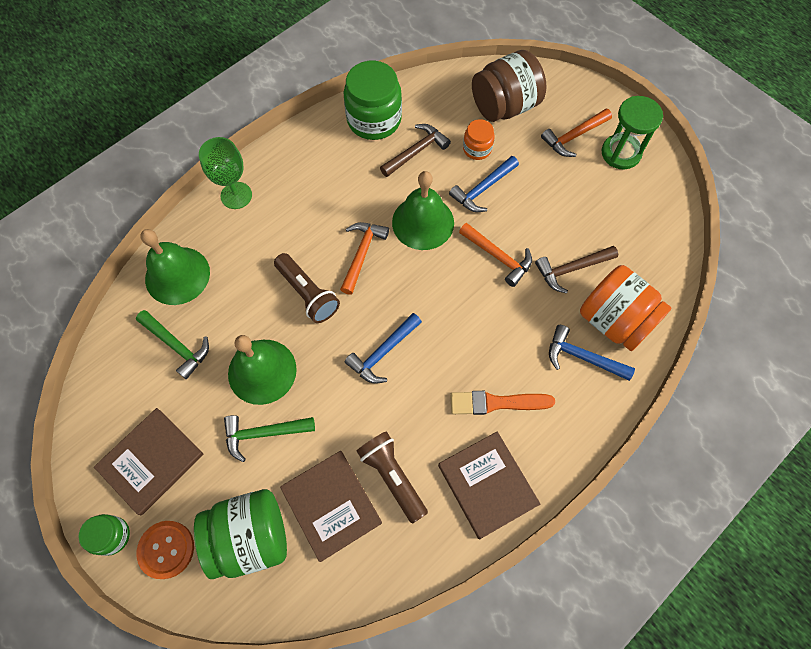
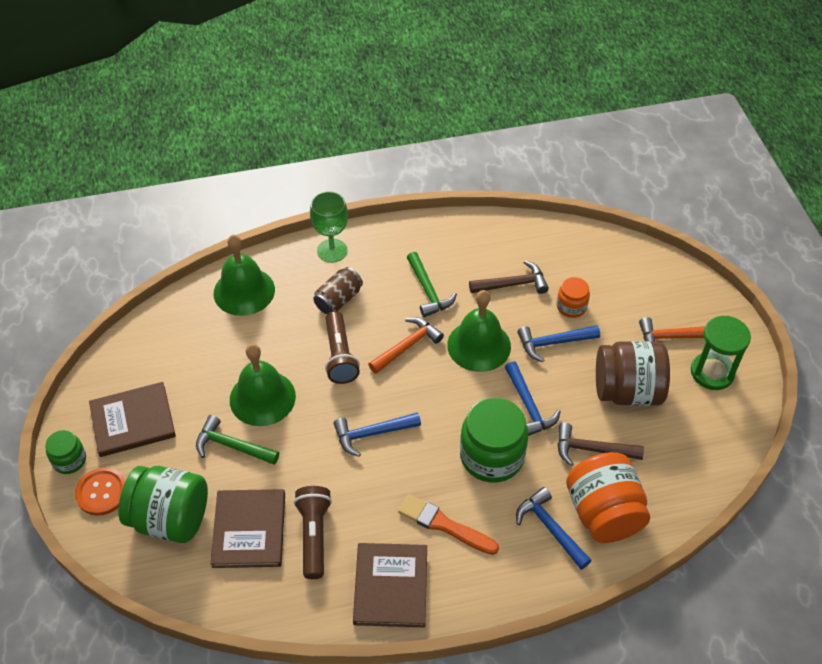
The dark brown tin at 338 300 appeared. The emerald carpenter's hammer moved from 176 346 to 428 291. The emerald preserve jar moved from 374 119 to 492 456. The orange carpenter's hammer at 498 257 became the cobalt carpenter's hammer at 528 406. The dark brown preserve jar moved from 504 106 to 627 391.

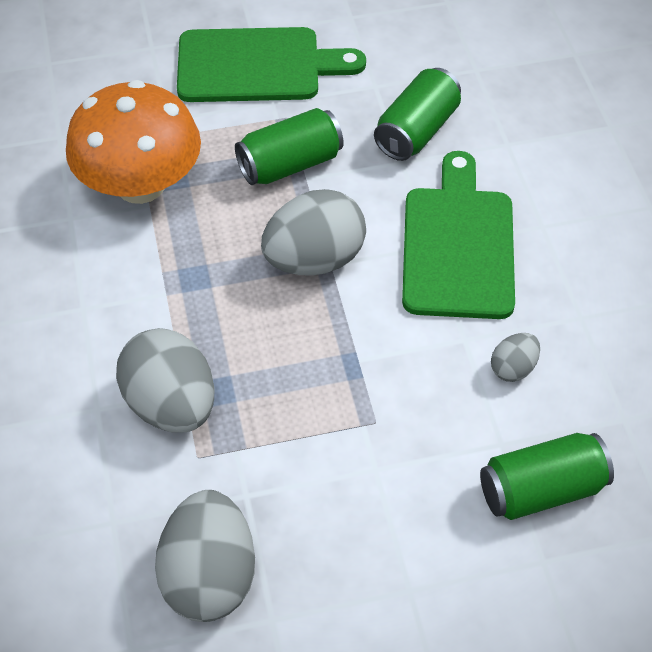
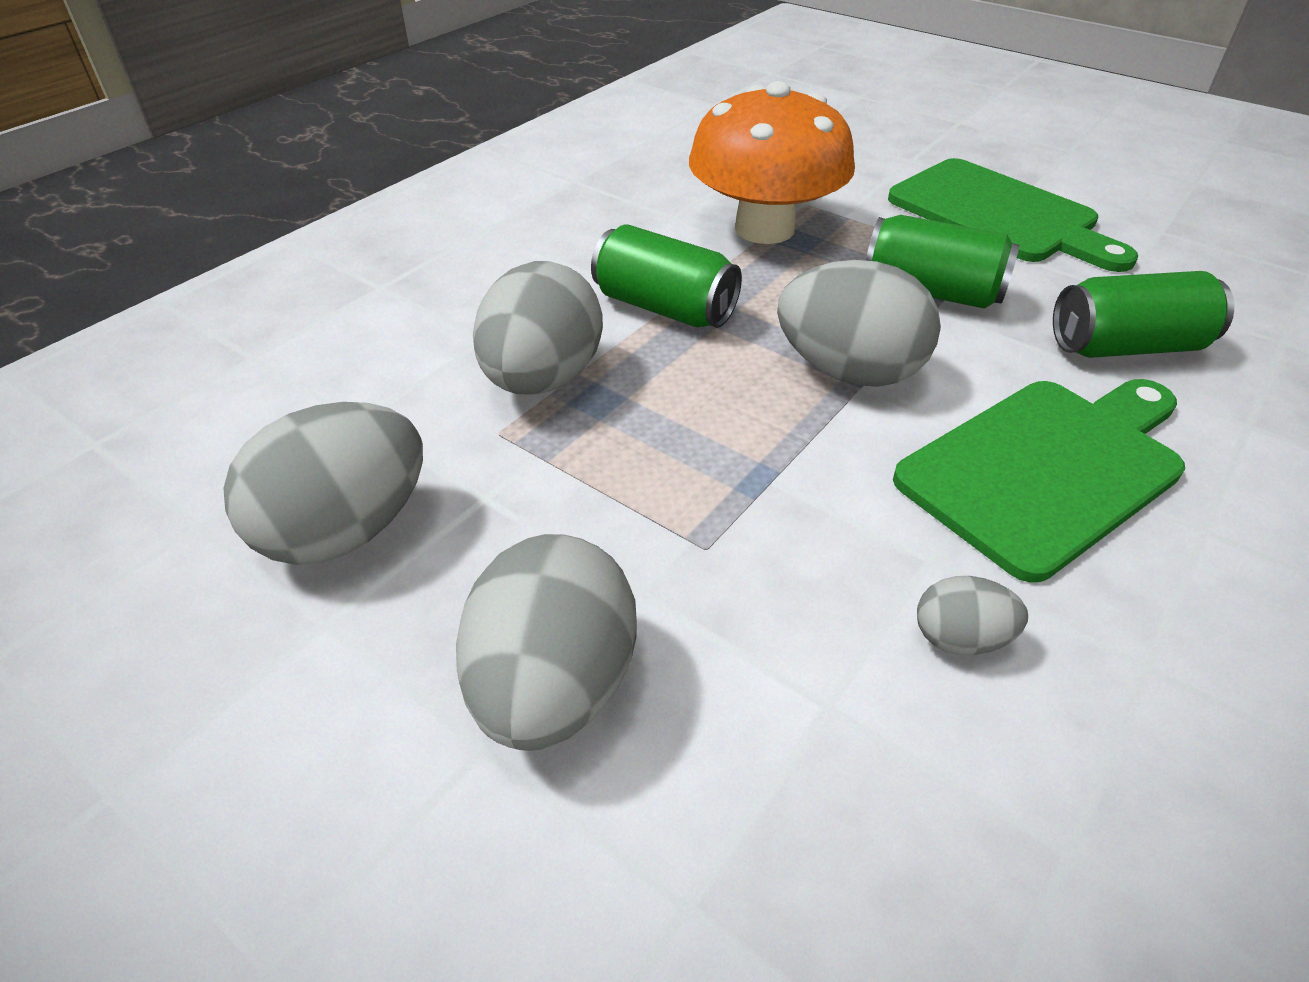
The ash-grey toy egg at 553 686 appeared. The emerald tin moved from 541 490 to 664 308.

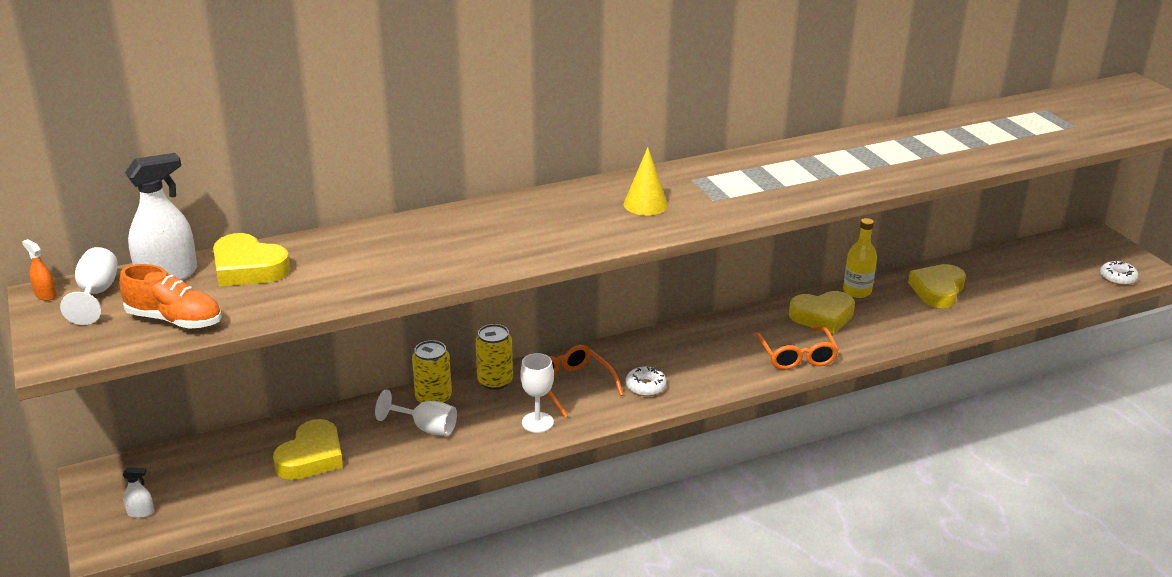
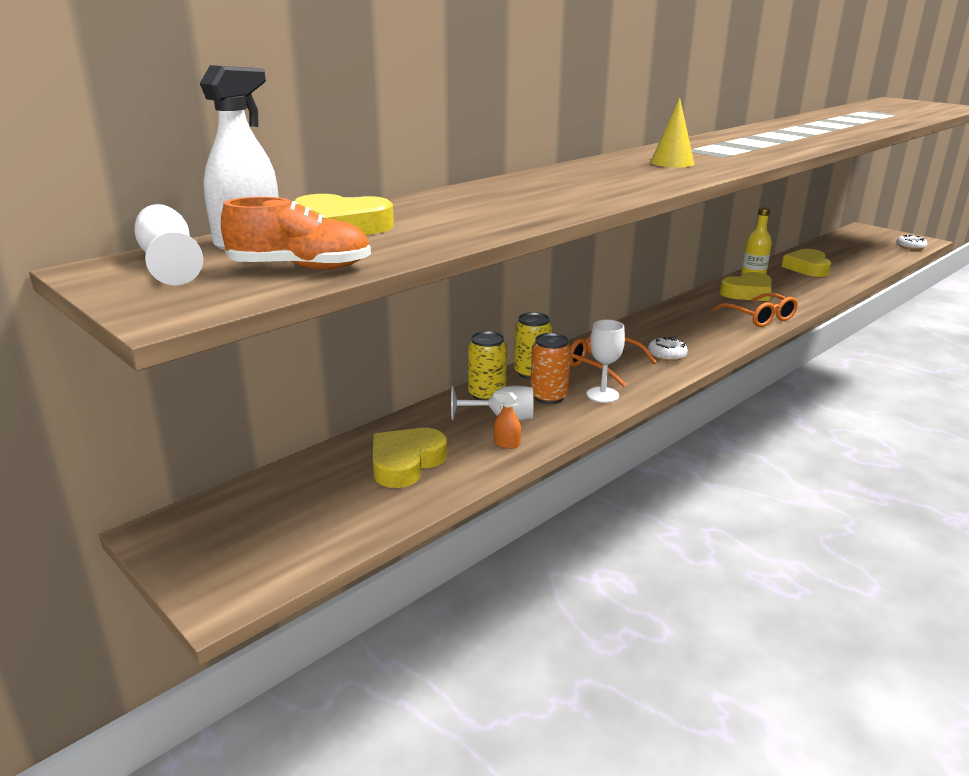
The bright yellow heart shape at 311 457 turned 150 degrees counterclockwise. The orange spray cleaner moved from 45 295 to 506 444. The orange tin at 549 397 appeared. The white spray cleaner at 140 512 disappeared.

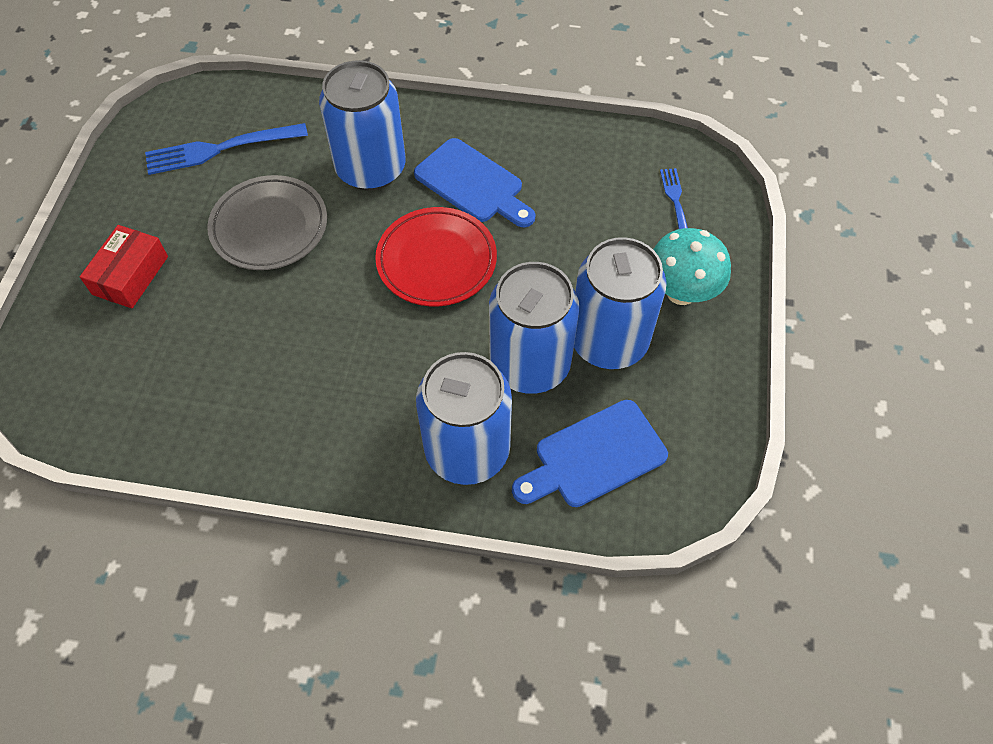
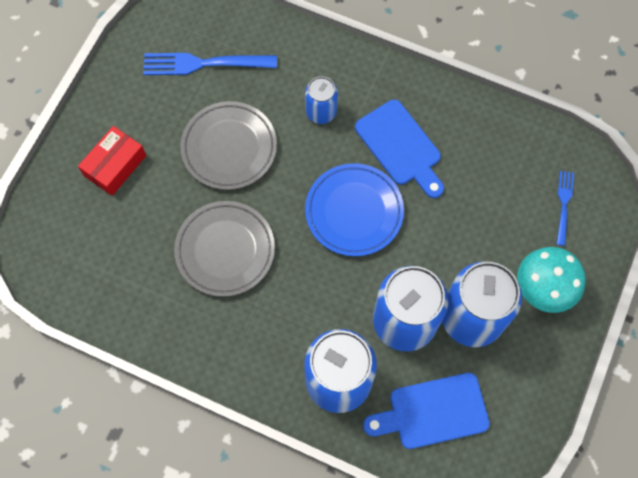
The ash-grey flat dish at 225 250 appeared. The cobalt tin at 371 169 changed to 0.53 times the size. The scarlet flat dish at 436 261 became the cobalt flat dish at 354 212.

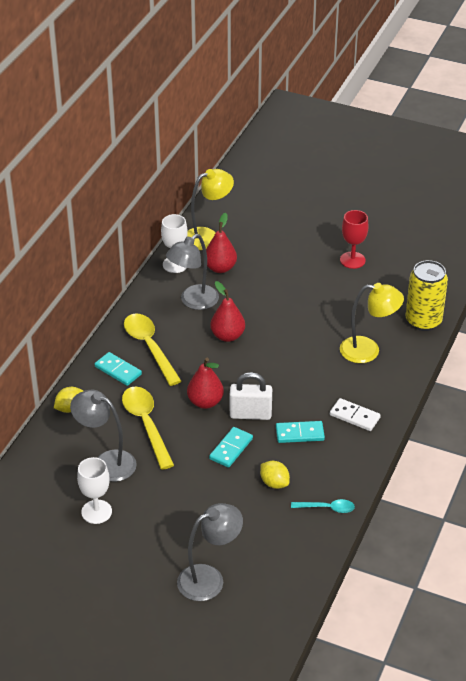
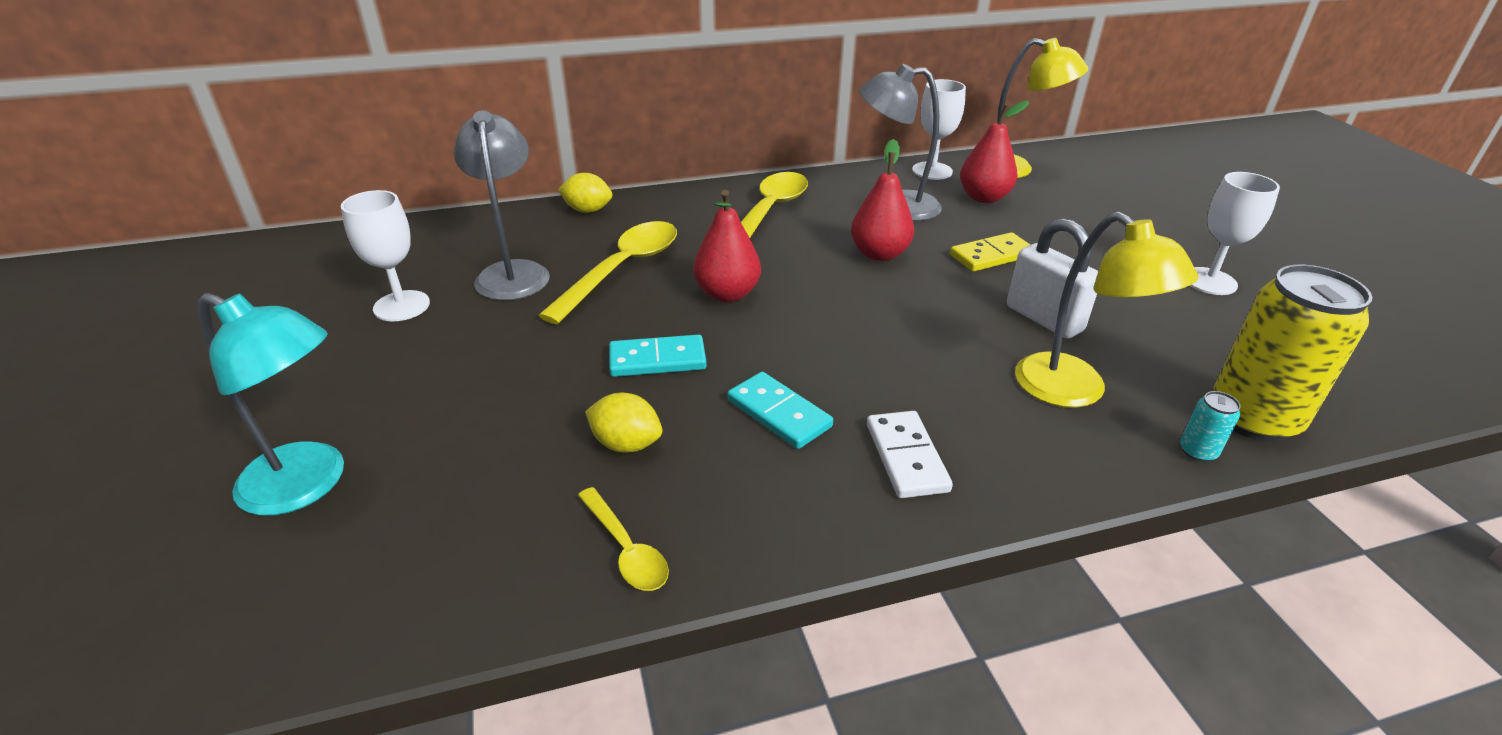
The ash-grey desk lamp at 209 578 became the aqua desk lamp at 308 485. The aqua tablespoon at 327 508 became the bright yellow tablespoon at 626 549. The bright yellow lemon at 274 483 turned 75 degrees counterclockwise. The bright yellow domino piece at 991 256 appeared. The white small lock moved from 250 414 to 1044 318. The aqua tin at 1197 451 appeared. The scarlet wine glass at 352 260 became the white wine glass at 1209 281. The aqua domino piece at 118 370 disappeared.

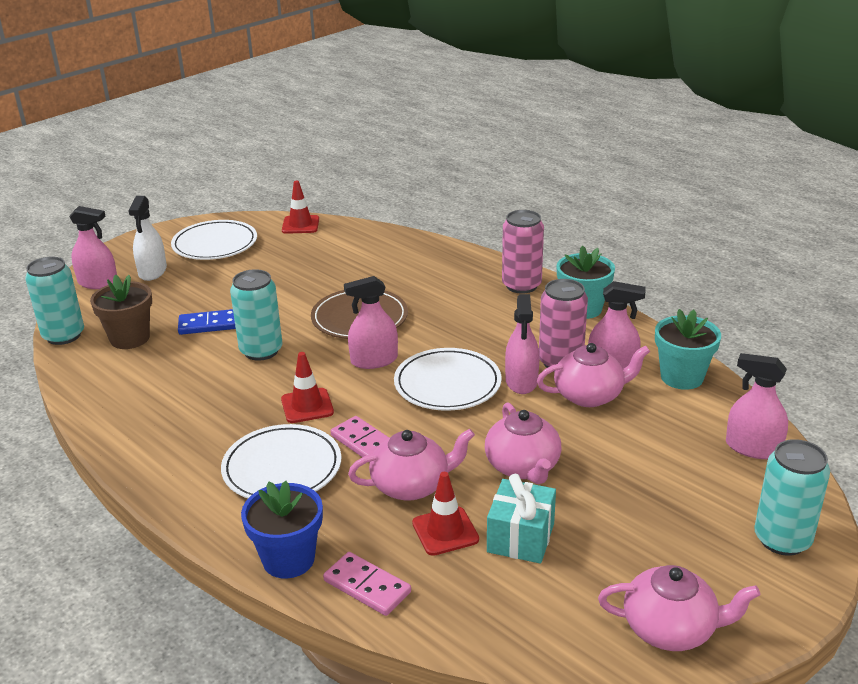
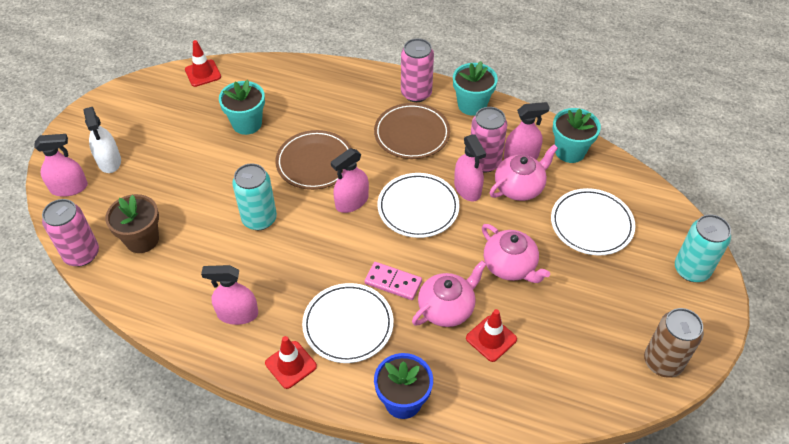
The aqua tin at 63 335 became the rosy tin at 82 254. The rosy spray cleaner moved from 753 448 to 237 314. The aqua flower pot at 247 124 appeared. The scarlet road cone moved from 307 406 to 291 365. The dark brown flat dish at 412 134 appeared. The white flat dish moved from 215 244 to 591 224. The rosy china teapot at 671 629 was replaced by the dark brown tin at 662 362. The cobalt domino piece at 208 324 disappeared. The rosy domino piece at 367 586 disappeared. The aqua gift at 520 538 disappeared.

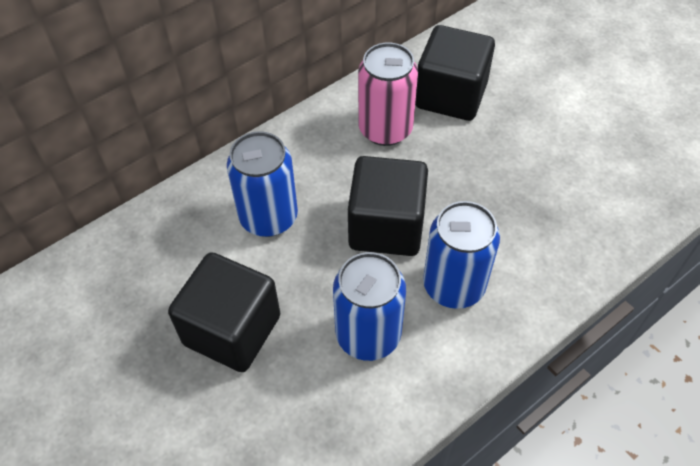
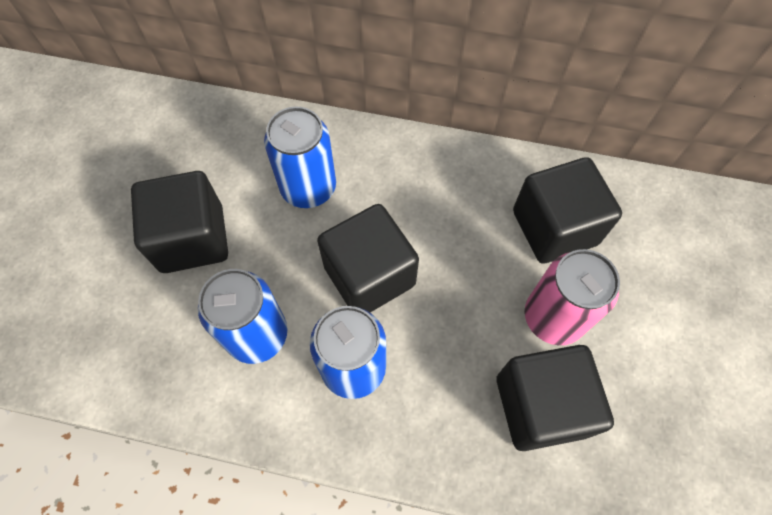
The ebony cube at 540 406 appeared. The rosy tin moved from 385 129 to 553 317.

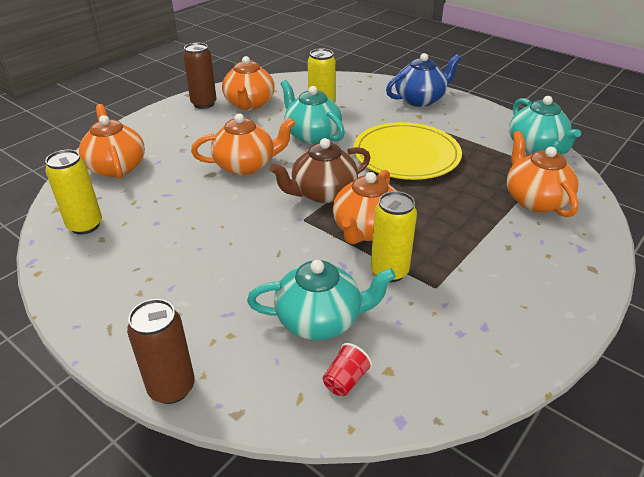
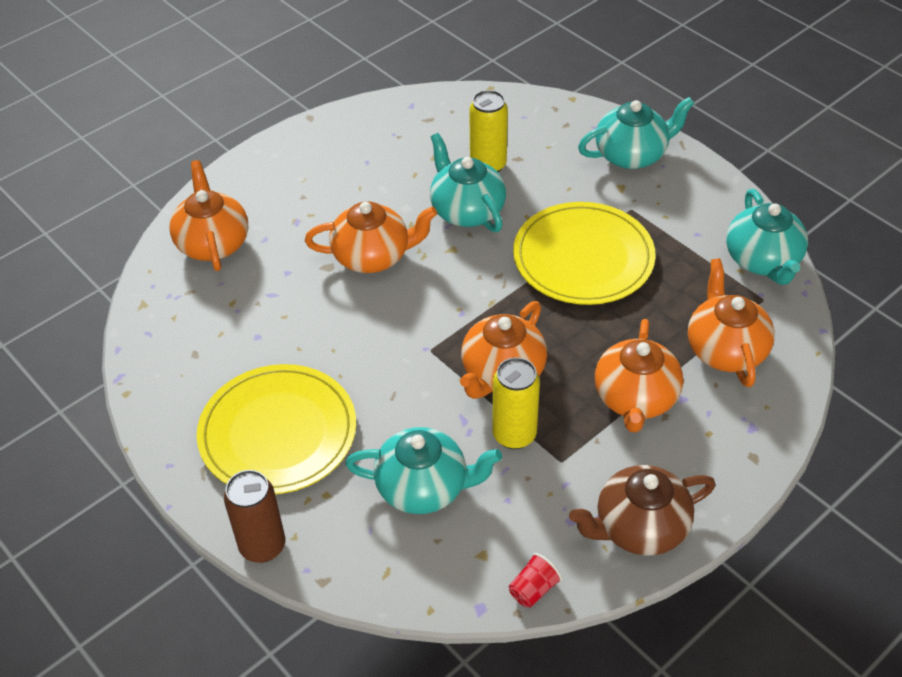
The bright yellow flat dish at 278 432 appeared. The scarlet tumbler moved from 345 380 to 533 589. The dark brown china teapot moved from 322 193 to 639 528. The cobalt china teapot at 420 99 became the aqua china teapot at 632 155. The orange china teapot moved from 249 104 to 635 399. The bright yellow tin at 85 225 disappeared. The dark brown tin at 204 104 disappeared.

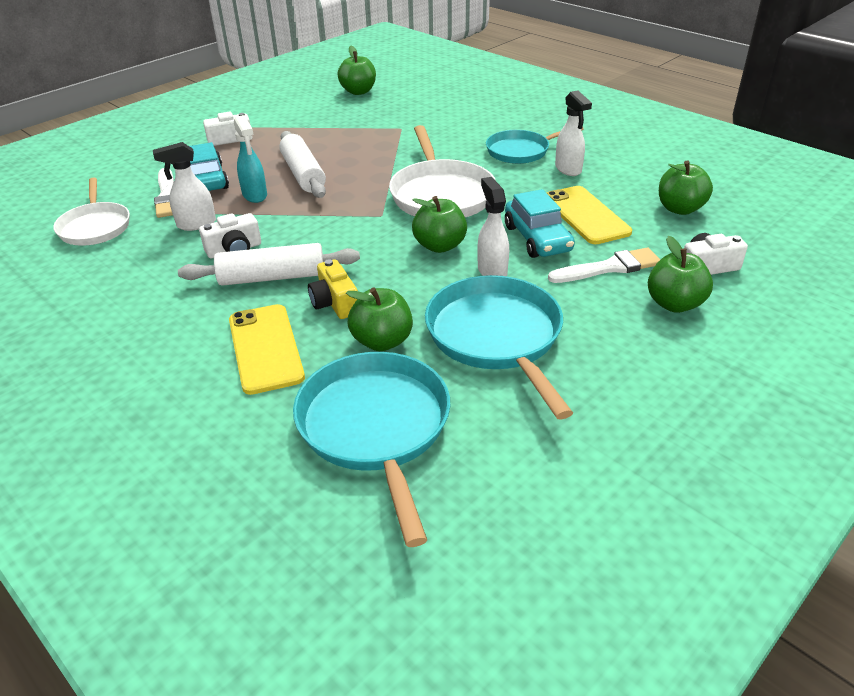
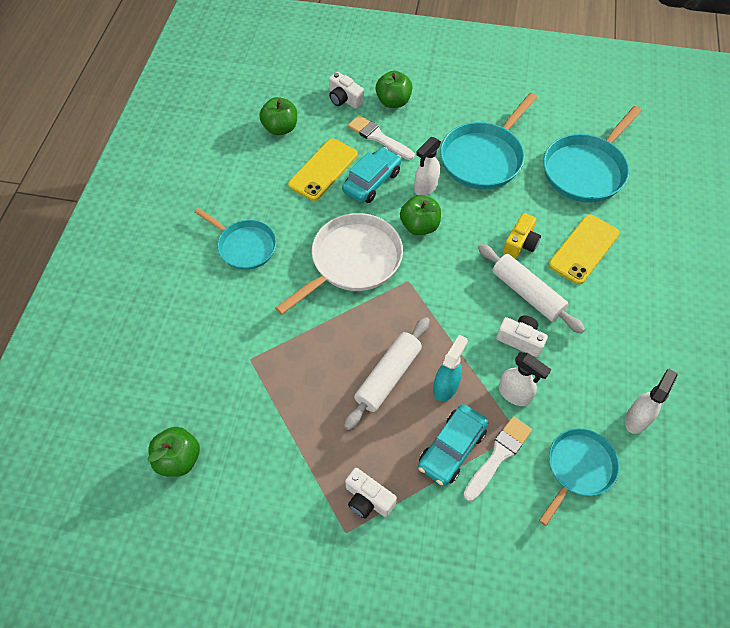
The white pan at 95 227 became the aqua pan at 578 468. The white spray cleaner moved from 568 169 to 637 418. The emerald apple at 382 341 disappeared.

